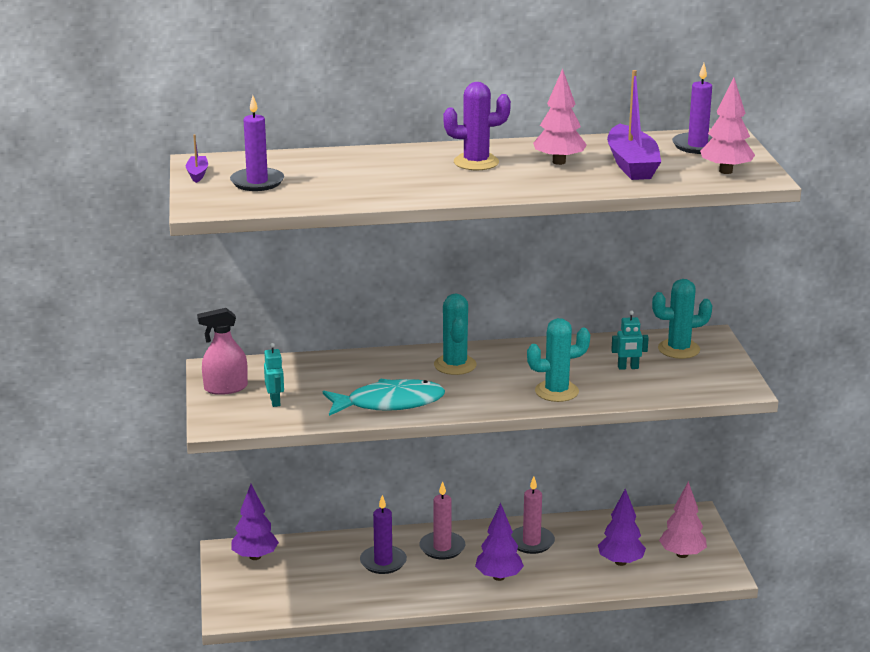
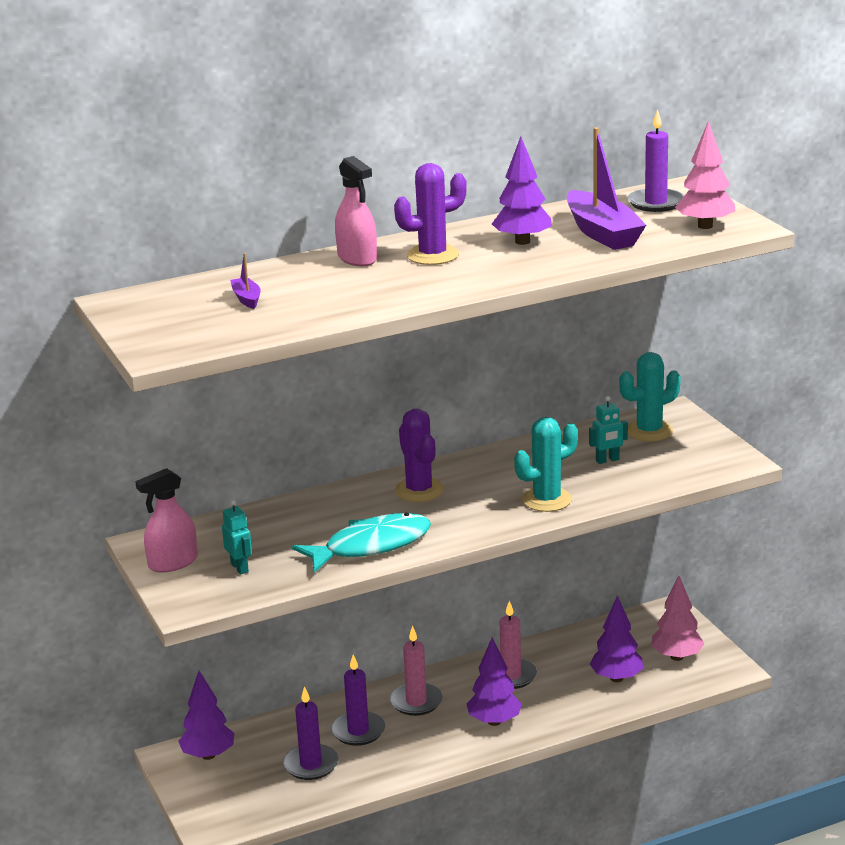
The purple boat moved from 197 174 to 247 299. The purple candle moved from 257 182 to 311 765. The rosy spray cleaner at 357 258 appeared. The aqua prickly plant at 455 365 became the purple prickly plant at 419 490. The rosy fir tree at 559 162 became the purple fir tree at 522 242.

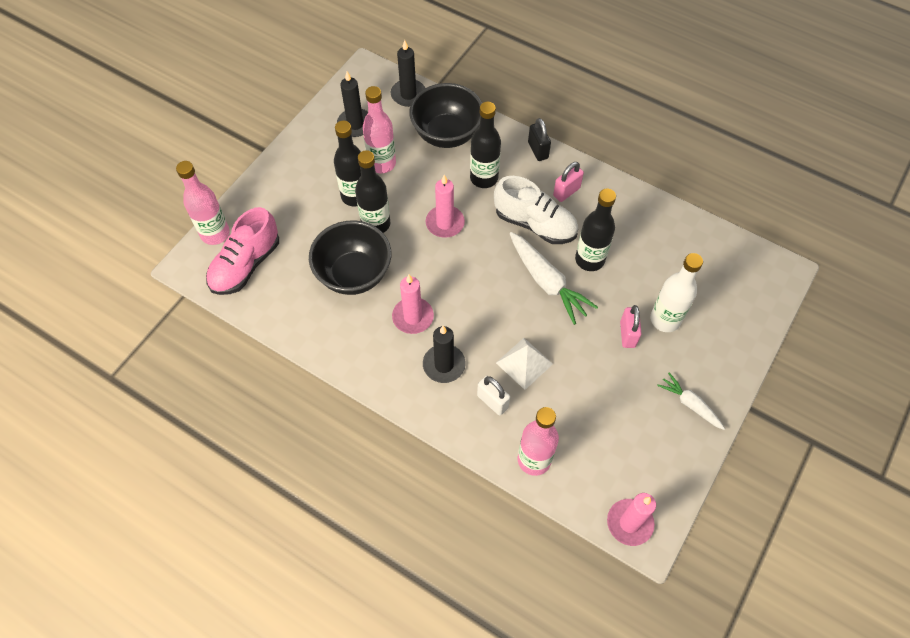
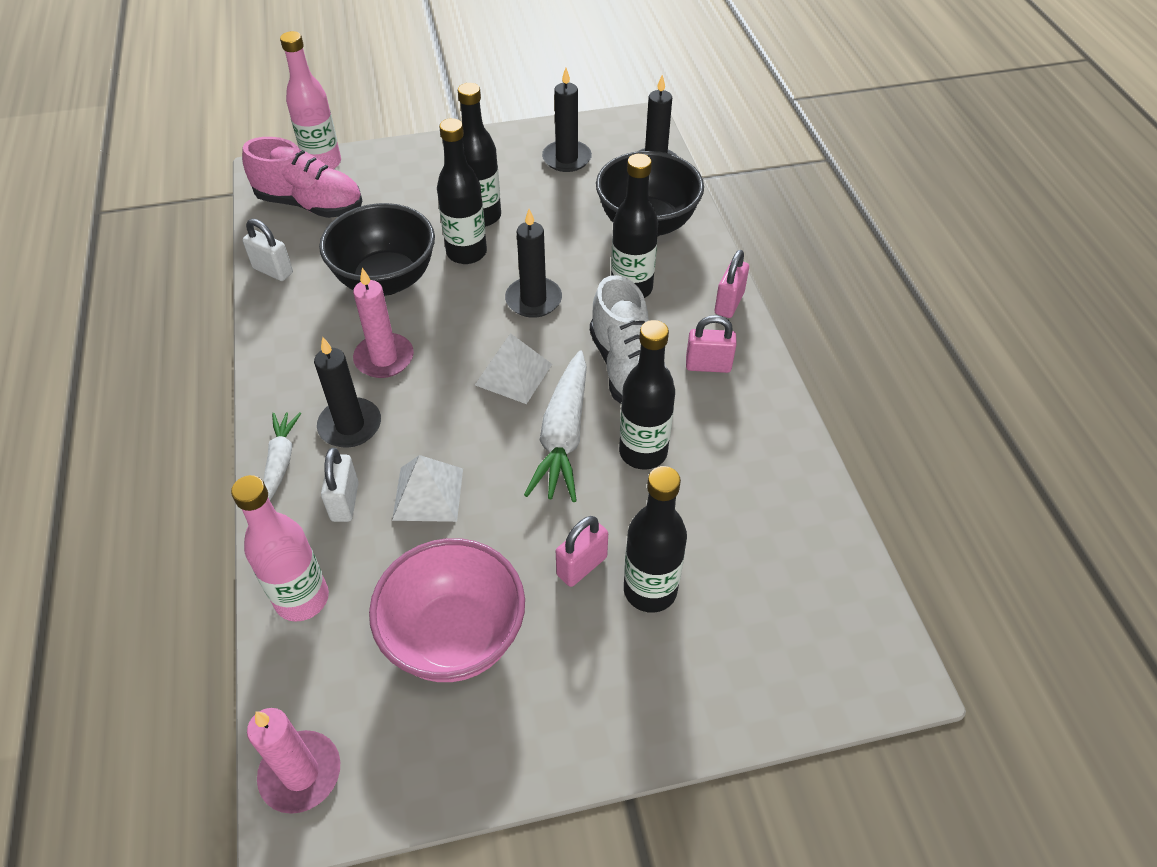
The rosy lace-up shoe at 246 265 turned 150 degrees counterclockwise. The white small lock at 273 270 appeared. The white toy carrot moved from 690 404 to 280 461. The rosy bowl at 455 637 appeared. The white pyramid at 513 374 appeared. The rosy candle at 445 223 became the ebony candle at 533 300. The white bottle at 665 319 became the ebony bottle at 650 590. The ebony small lock at 538 150 became the rosy small lock at 729 303. The rosy bottle at 382 163 disappeared.

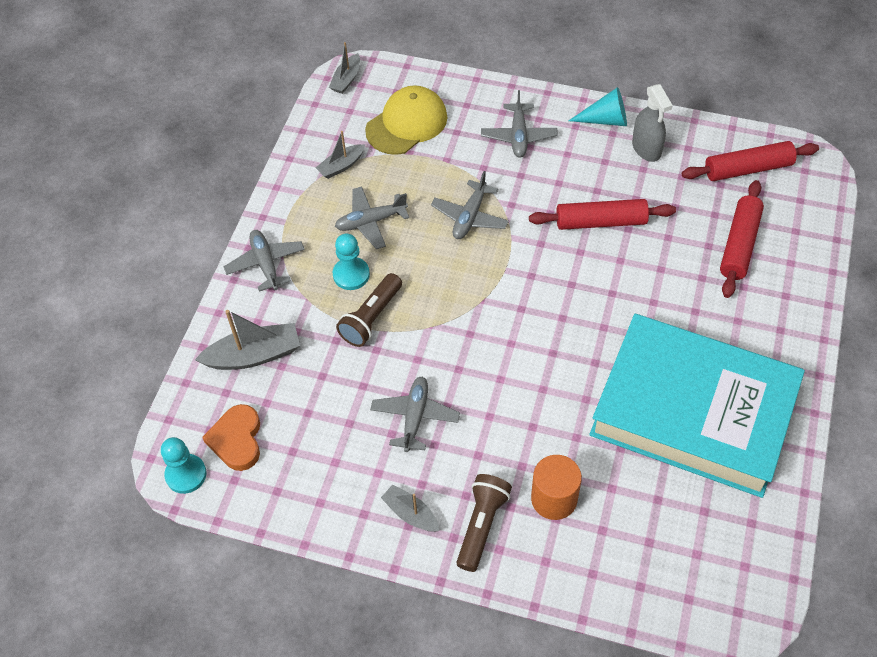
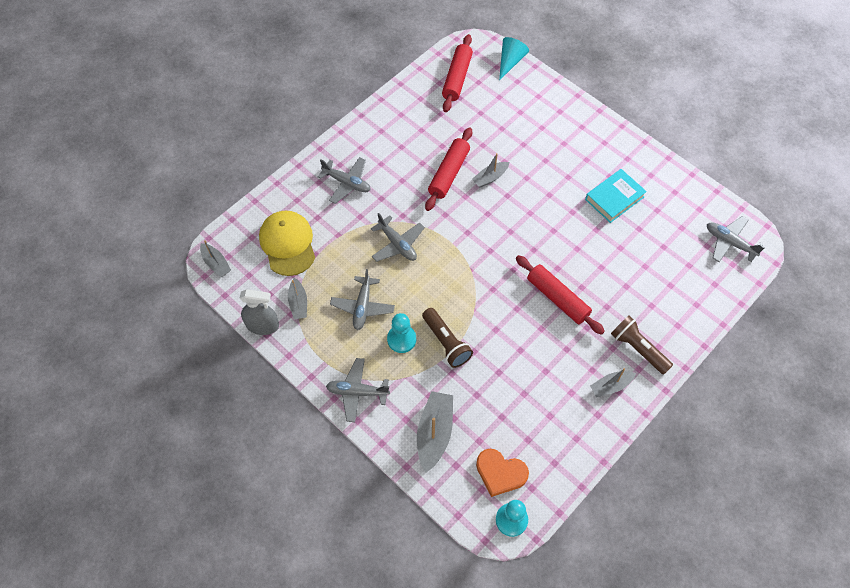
The ash-grey spray cleaner moved from 646 148 to 263 325. The ash-grey boat at 490 178 appeared. The aqua solid cone moved from 605 120 to 510 61. The scarlet pastry roller moved from 739 245 to 557 298. The aqua hardback at 693 411 changed to 0.41 times the size. The ash-grey toy plane moved from 415 417 to 729 242. The orange cylinder at 554 499 disappeared.

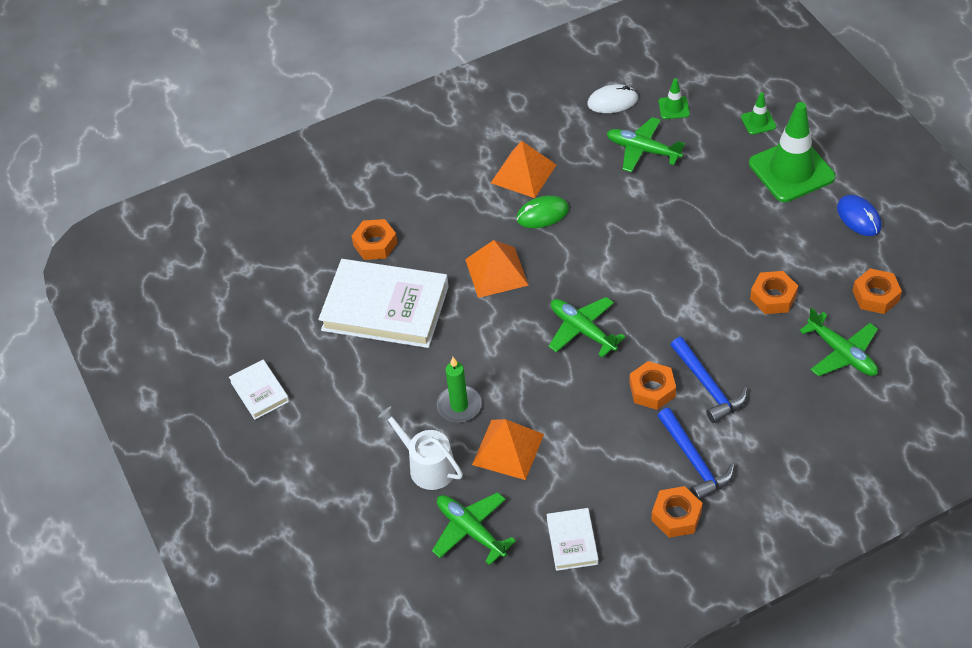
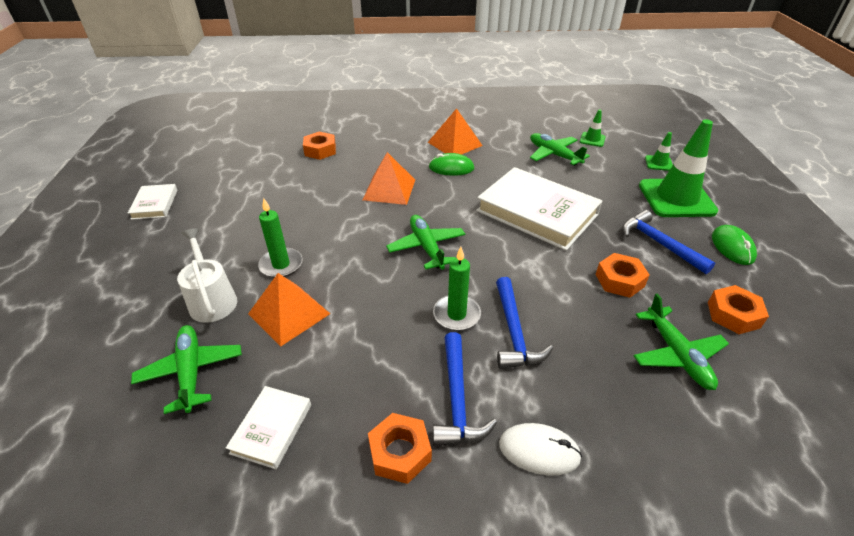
The orange hex nut at 652 390 was replaced by the emerald candle at 456 314. The white hardback moved from 385 308 to 537 212. The white mouse moved from 612 101 to 539 451. The cobalt carpenter's hammer at 659 244 appeared. The cobalt mouse at 858 217 became the emerald mouse at 732 247.

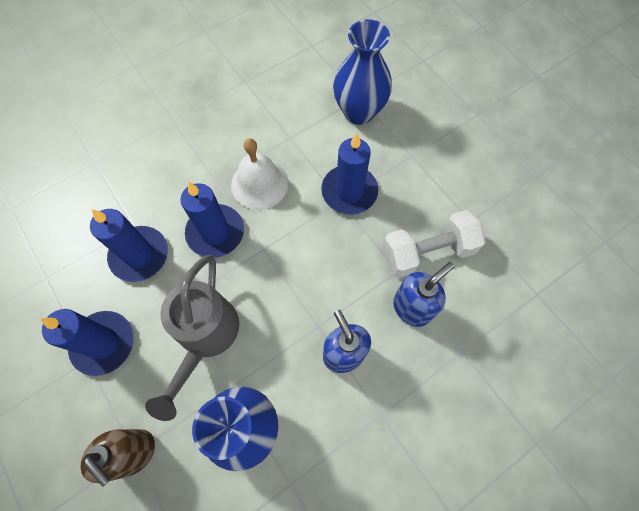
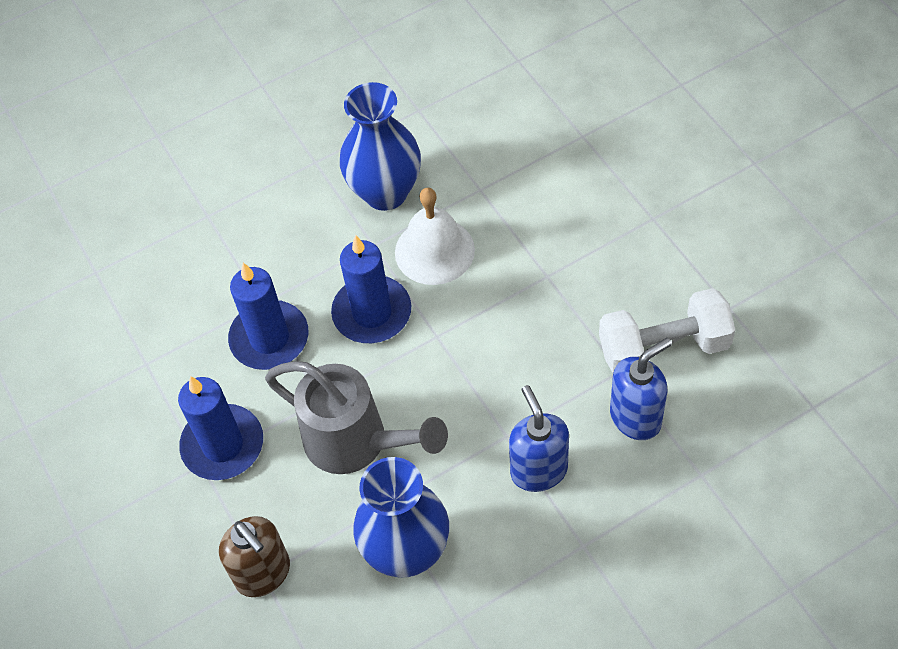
The ash-grey watering can at 205 337 turned 75 degrees counterclockwise. The cobalt tall vase moved from 359 112 to 385 192. The cobalt candle at 349 191 disappeared.

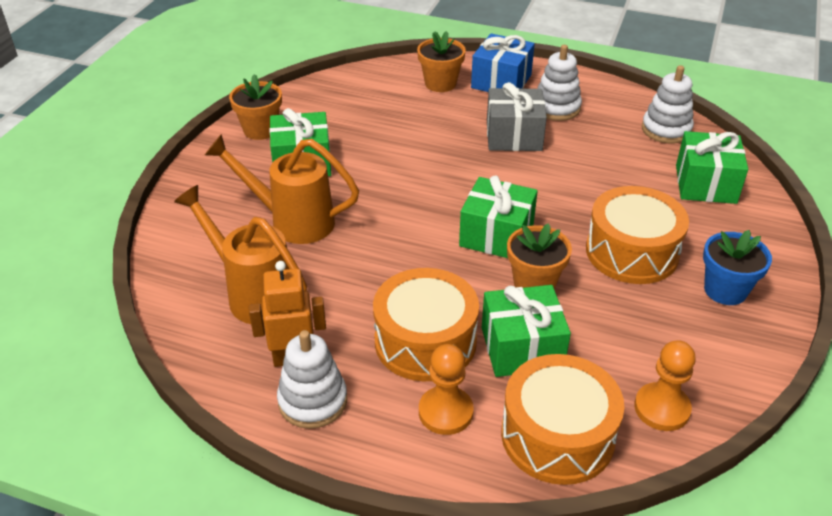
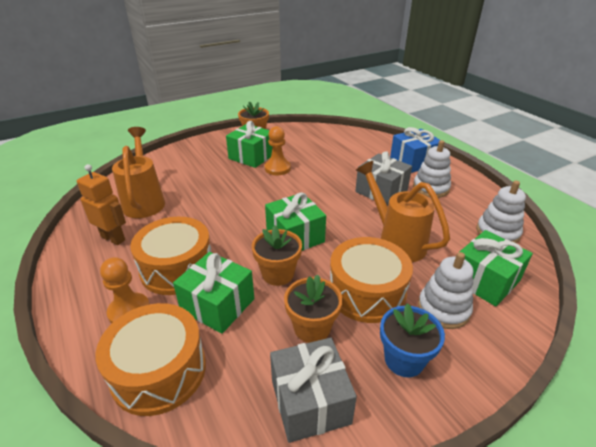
The orange chess pawn moved from 662 408 to 277 168. The ash-grey gift at 310 401 appeared. The orange flower pot moved from 440 83 to 312 328. The orange watering can moved from 292 221 to 395 241. The white ring stacker moved from 313 401 to 443 309.

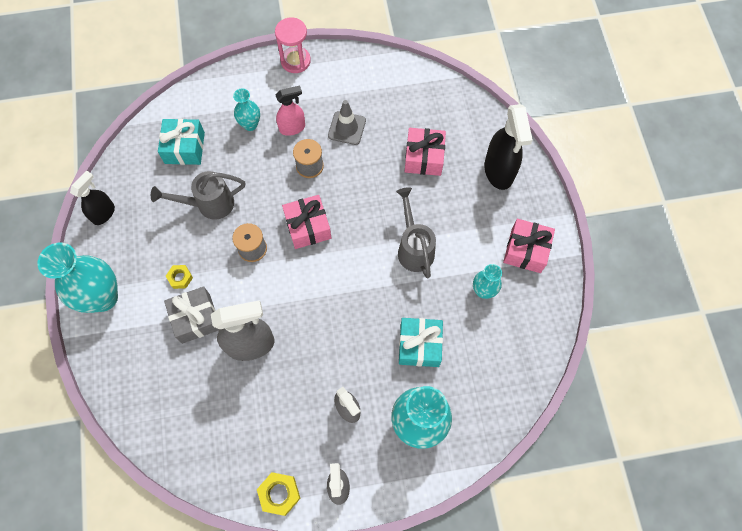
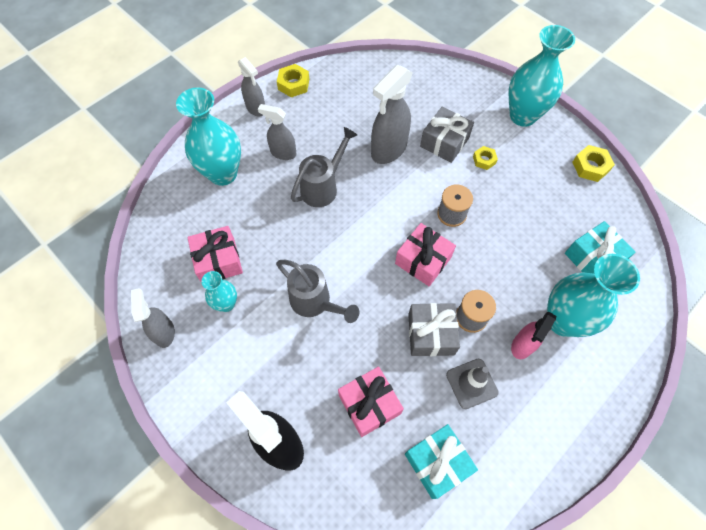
The ash-grey spray cleaner at 164 332 appeared. The rosy gift moved from 526 250 to 218 261. The ash-grey watering can moved from 209 204 to 323 187. The aqua gift moved from 419 345 to 437 462. The ash-grey gift at 431 334 appeared. The aqua tall vase at 250 124 changed to 1.91 times the size. The ebony spray cleaner at 104 213 was replaced by the bright yellow hex nut at 590 166. The rosy hourglass at 295 61 disappeared.

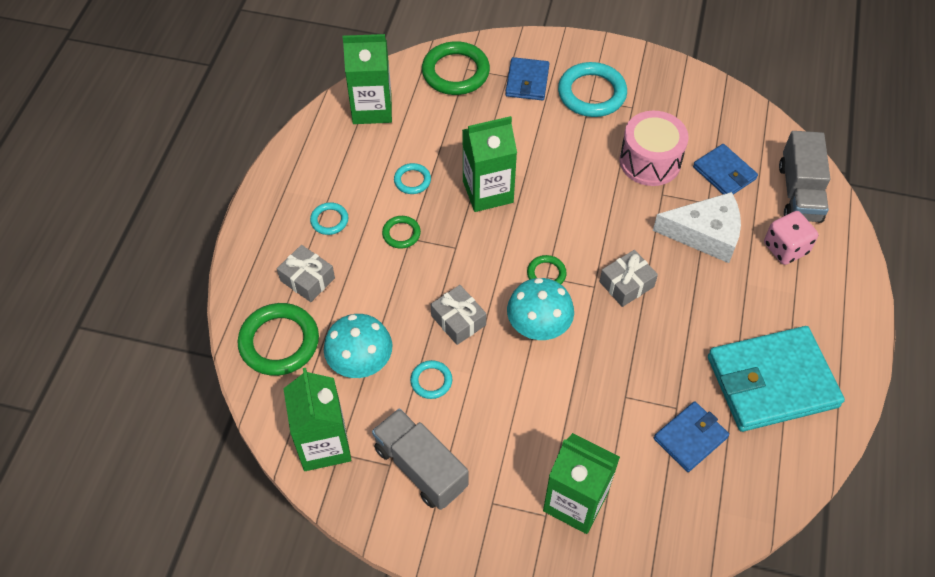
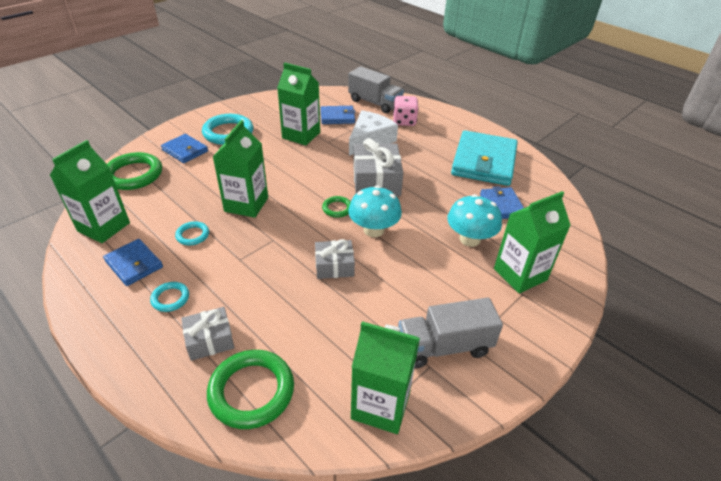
The cobalt billfold at 134 264 appeared. The rosy drum at 650 161 was replaced by the emerald carton at 301 135. The ash-grey gift at 626 284 changed to 1.67 times the size. The aqua toadstool moved from 360 362 to 470 239. The emerald ring at 401 234 disappeared. The aqua ring at 431 381 disappeared.

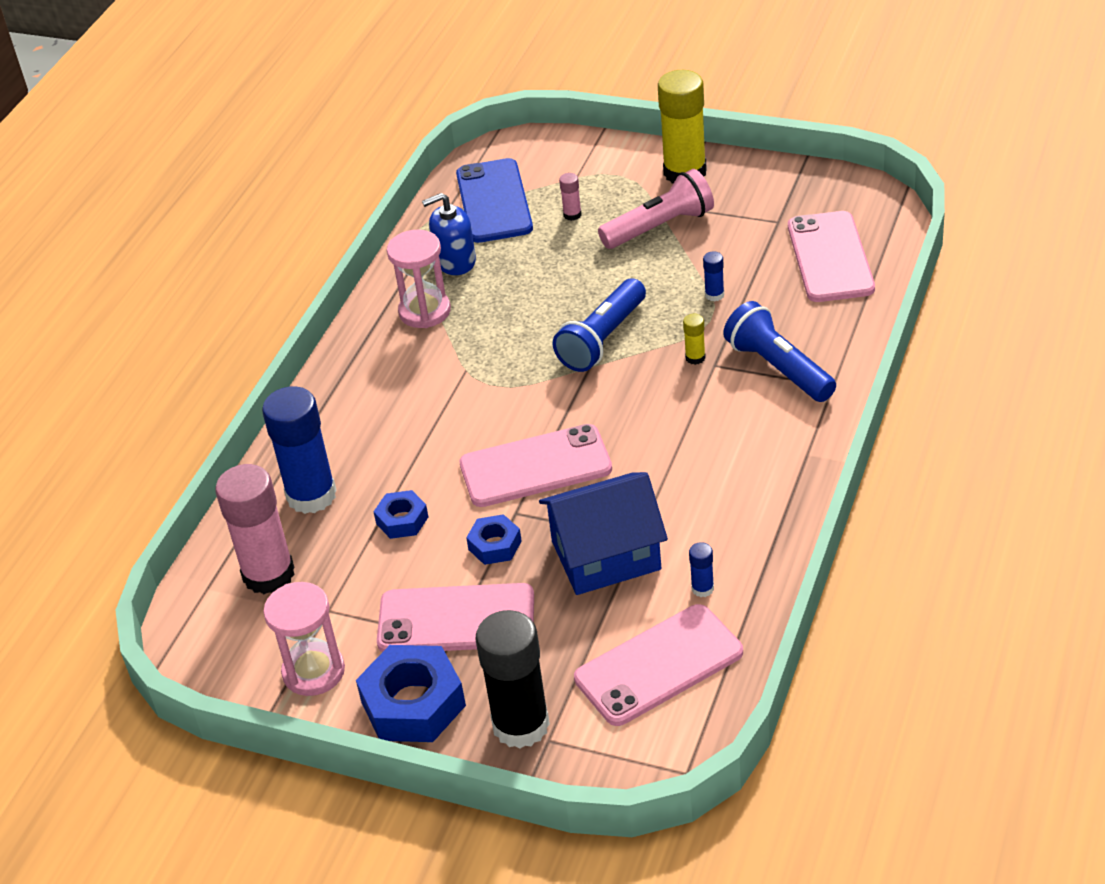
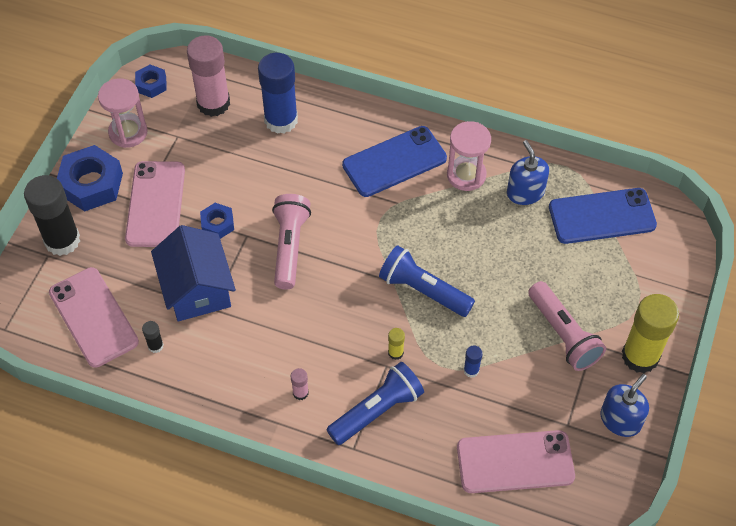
The cobalt hex nut moved from 402 520 to 151 84. The cobalt glue stick at 702 588 became the ebony glue stick at 155 346. The rosy smartphone at 535 466 was replaced by the rosy pocket torch at 290 247. The rosy glue stick moved from 572 215 to 300 393. The cobalt smartphone at 394 162 appeared. The cobalt soap pump at 620 420 appeared.

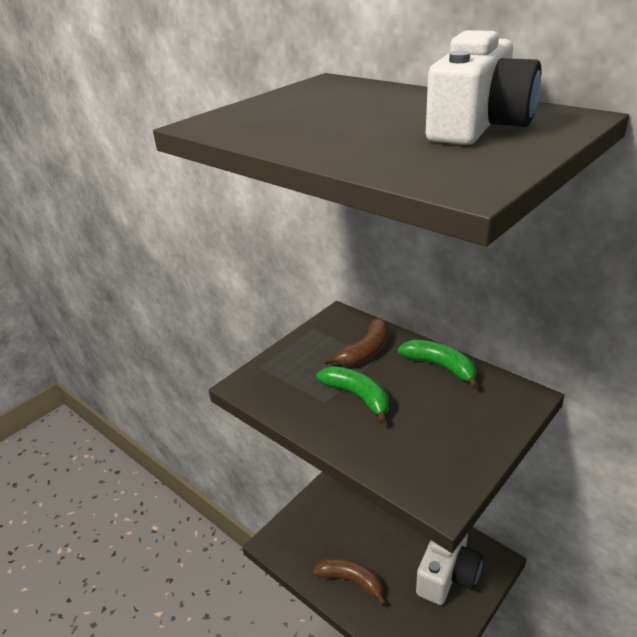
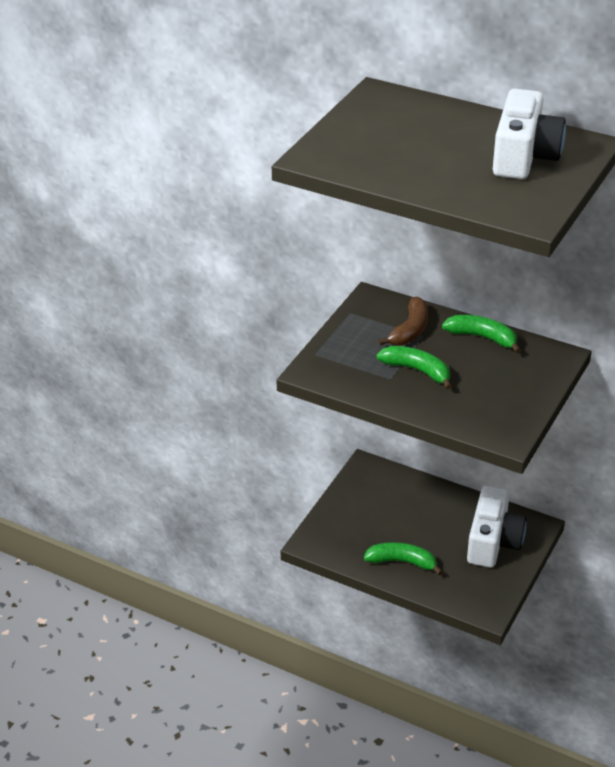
The dark brown banana at 351 580 became the emerald banana at 402 562.

